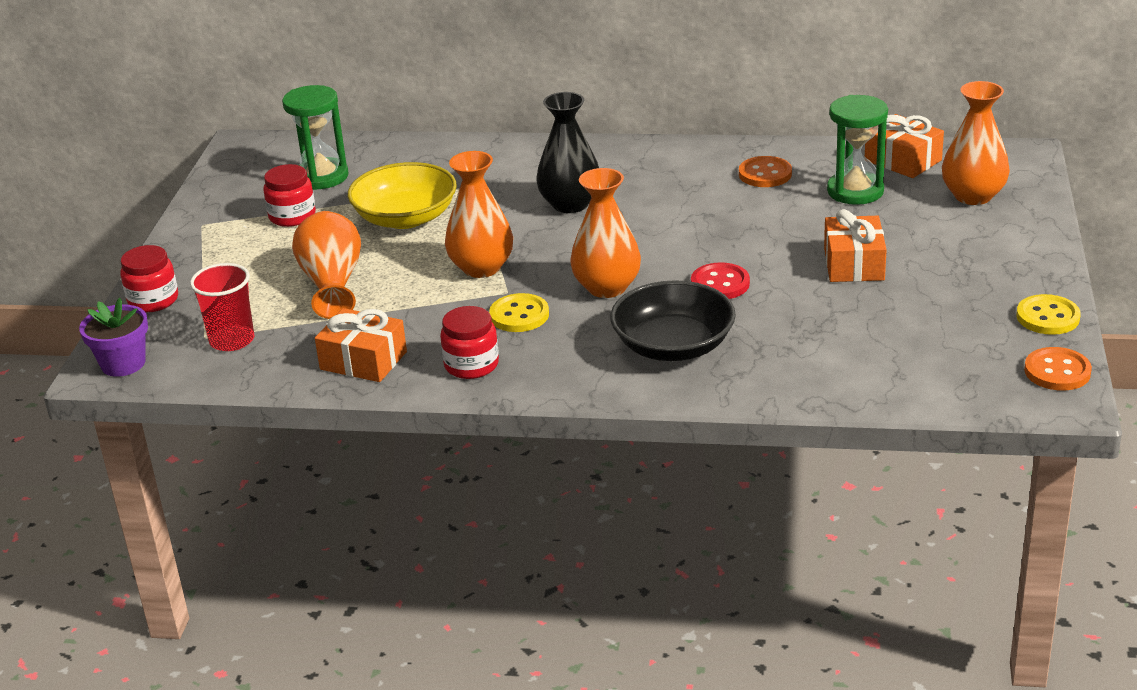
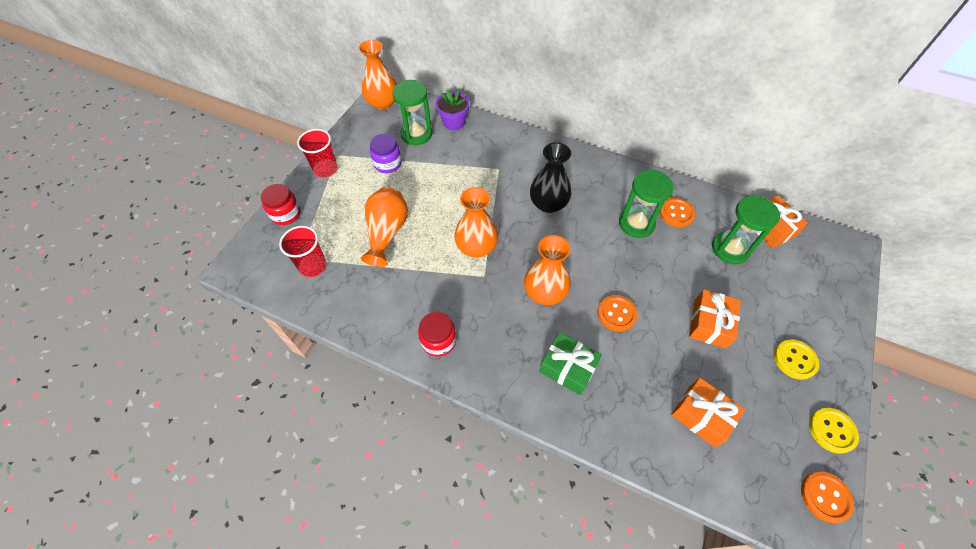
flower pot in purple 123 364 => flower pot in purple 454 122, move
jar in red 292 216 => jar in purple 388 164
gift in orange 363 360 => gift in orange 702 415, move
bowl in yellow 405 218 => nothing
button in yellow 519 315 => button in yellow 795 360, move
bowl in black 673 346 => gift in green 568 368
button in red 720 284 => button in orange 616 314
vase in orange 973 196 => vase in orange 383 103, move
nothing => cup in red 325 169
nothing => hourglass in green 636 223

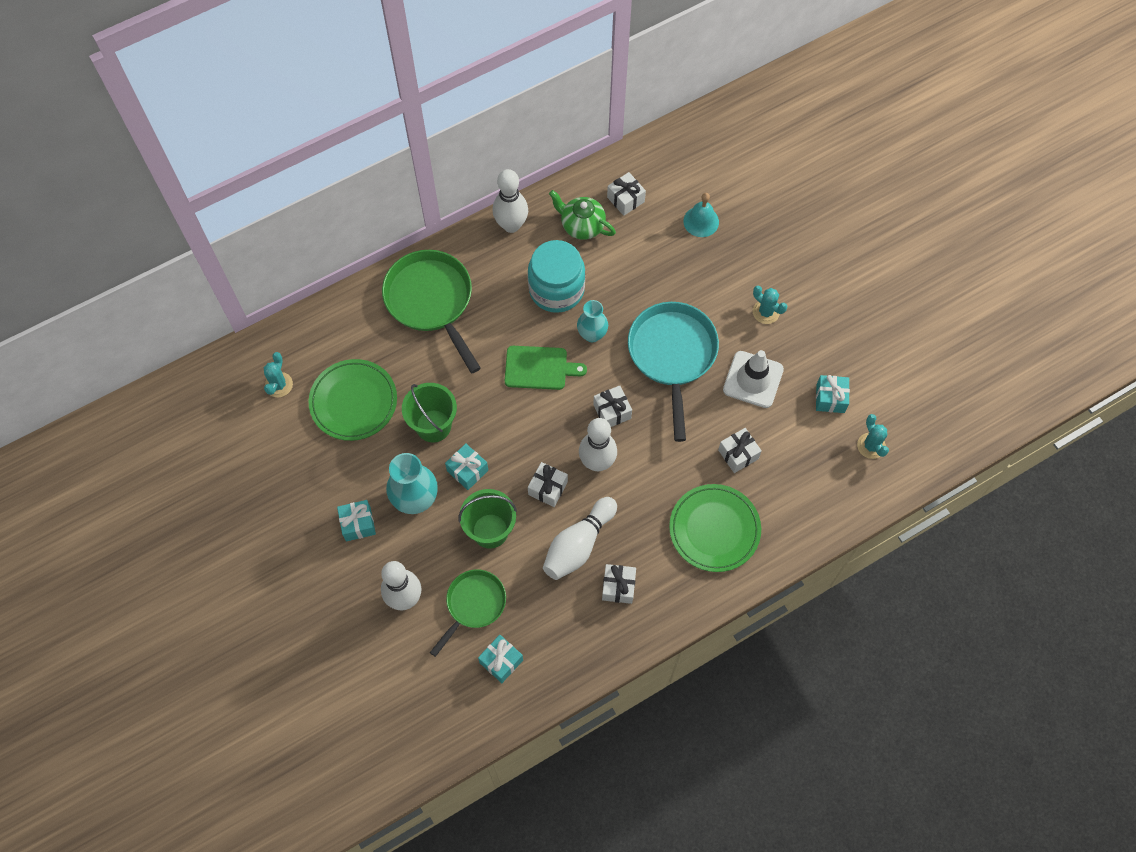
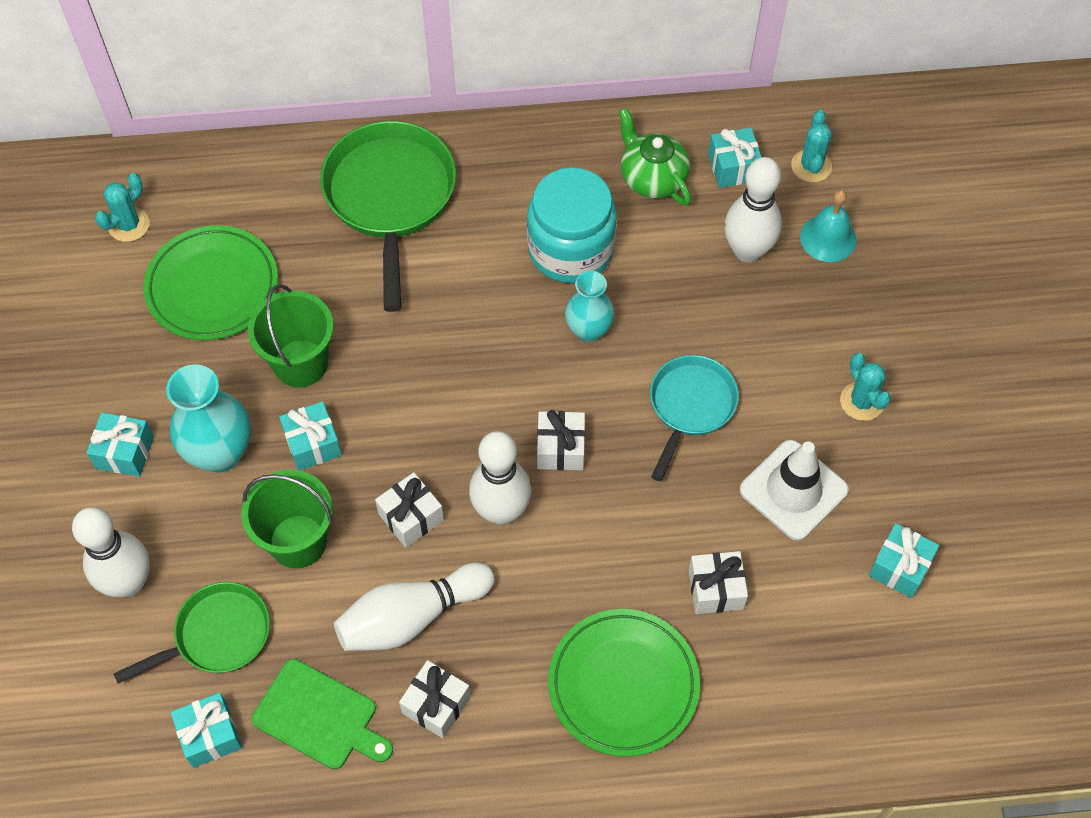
bowling pin in white 511 225 => bowling pin in white 747 251, move
cutting board in green 539 368 => cutting board in green 319 717, move
gift in white 625 199 => gift in turquoise 733 167
pan in turquoise 672 355 => pan in turquoise 690 406, x0.61
cactus in turquoise 871 446 => cactus in turquoise 811 166, move

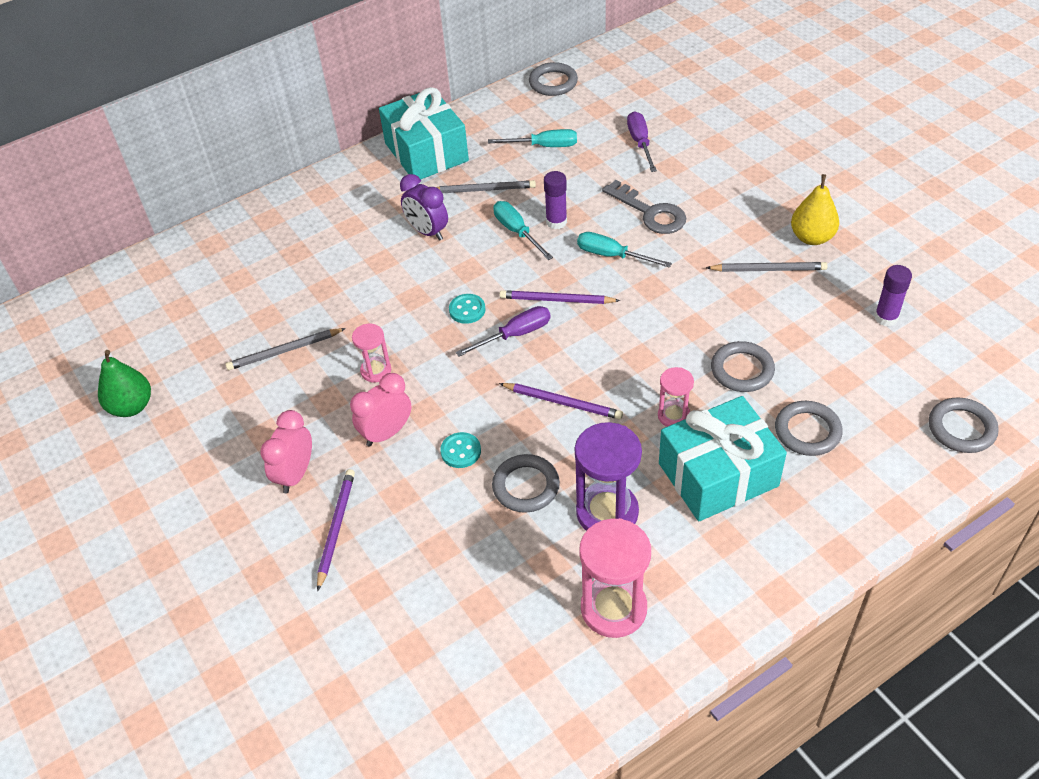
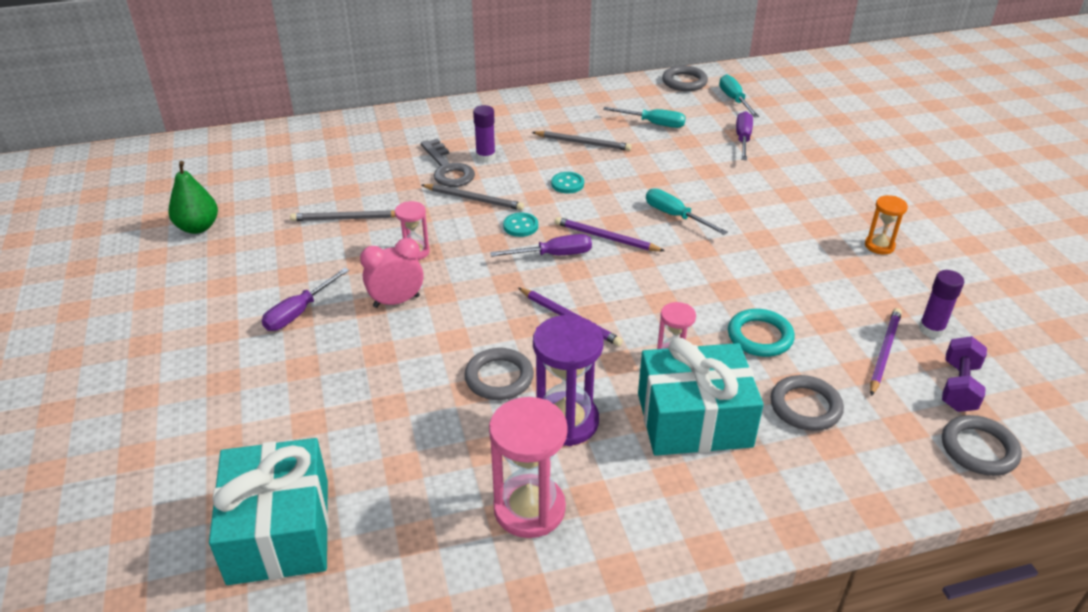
clock in pink 295 474 => screwdriver in purple 299 312
pencil in purple 336 528 => pencil in purple 884 352, move
gift in turquoise 426 152 => gift in turquoise 279 531, move
clock in purple 427 231 => nothing
button in turquoise 461 451 => button in turquoise 567 184, move
screwdriver in turquoise 517 232 => screwdriver in turquoise 734 100, move
glue stick in purple 556 222 => glue stick in purple 485 157, move
key in grey 650 212 => key in grey 448 169, move
pencil in grey 768 269 => pencil in grey 473 199, move
ring in grey 742 370 => ring in turquoise 760 336
pear in yellow 812 237 => hourglass in orange 879 246
nothing => dumbbell in purple 958 387

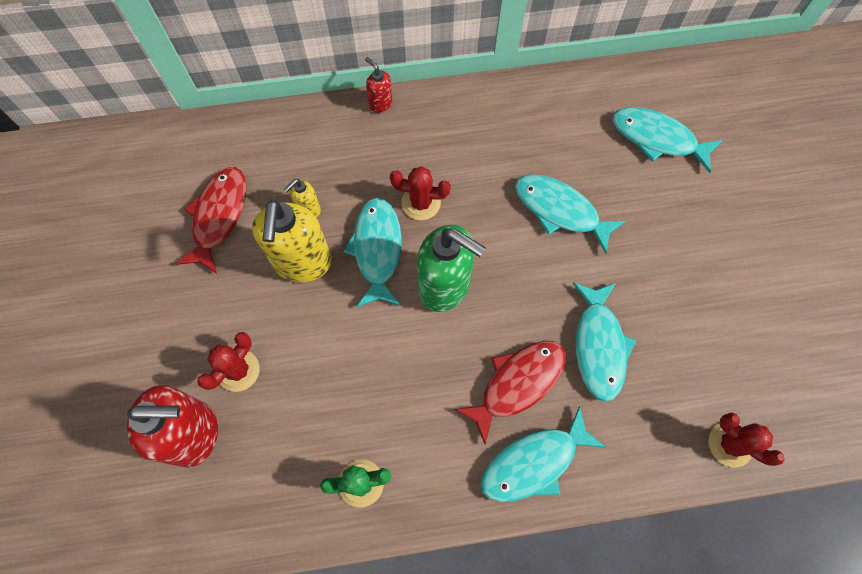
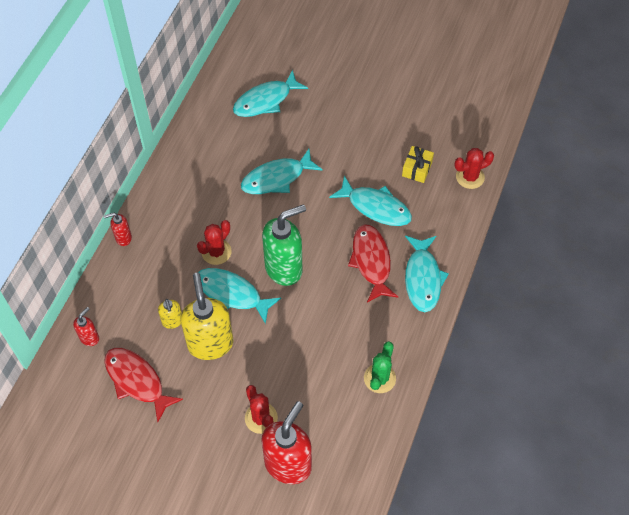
soap dispenser in yellow 302 263 => soap dispenser in yellow 210 343, 135 degrees counterclockwise
nothing => soap dispenser in red 89 338
nothing => gift in yellow 417 169

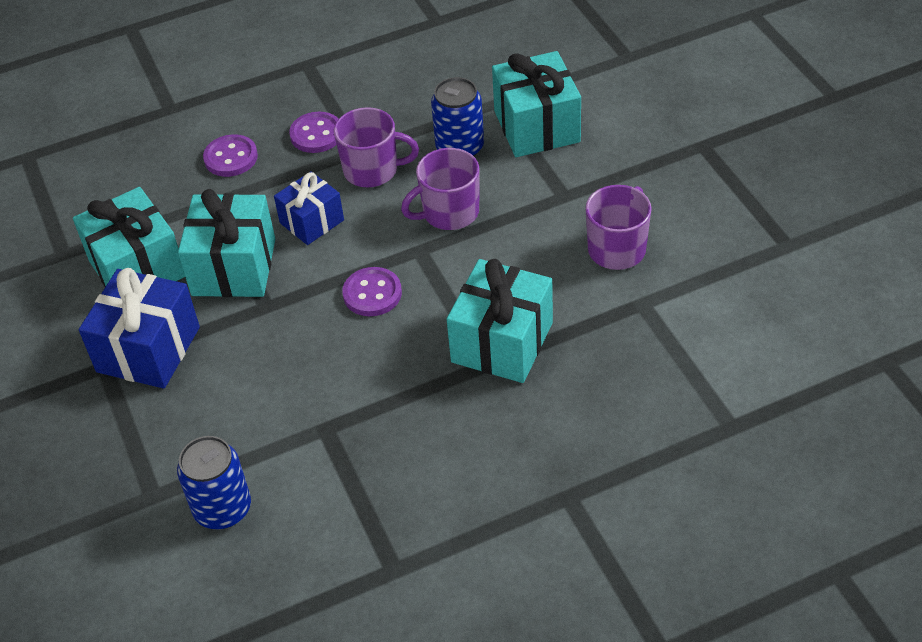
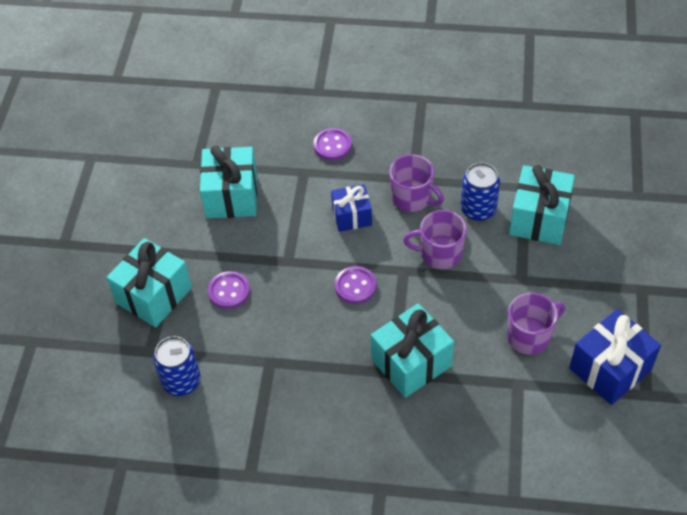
gift in blue 148 349 => gift in blue 610 369, move
gift in turquoise 234 267 => gift in turquoise 154 295, move
button in purple 316 134 => button in purple 229 291, move

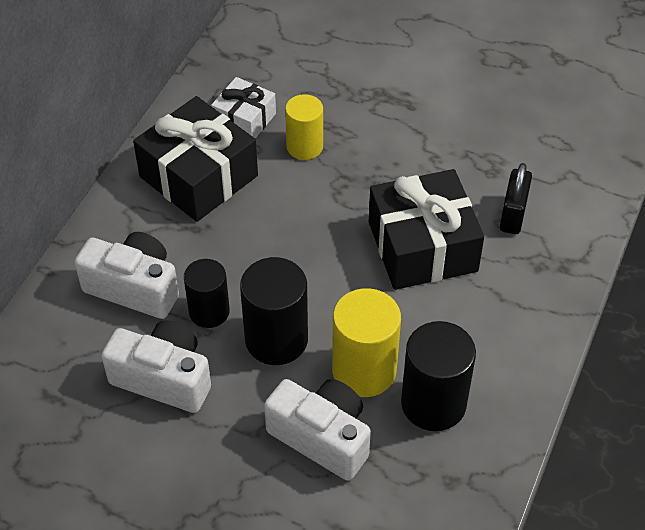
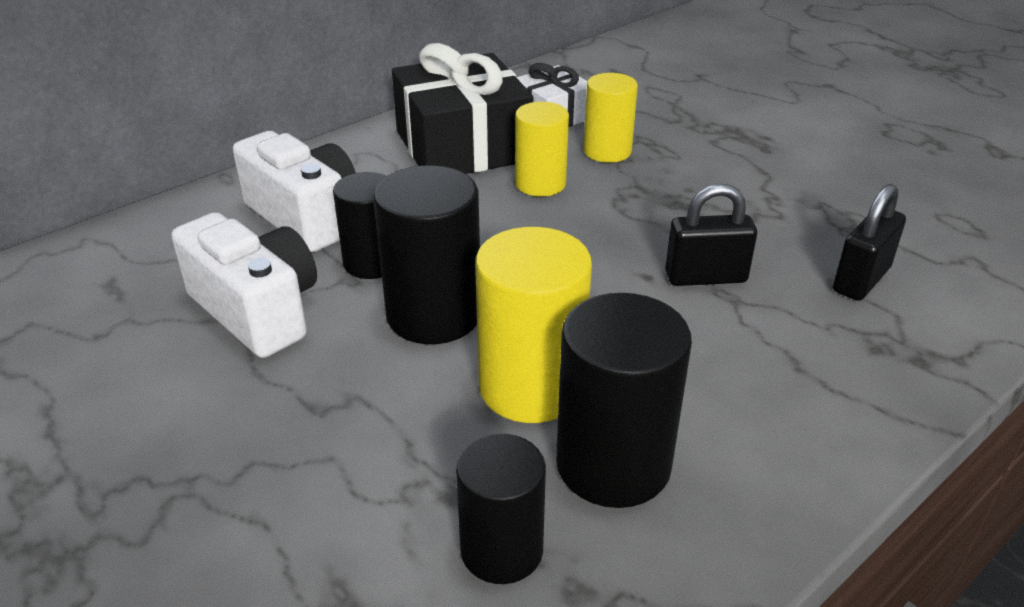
camera in white 322 437 => nothing
gift in black 422 246 => padlock in black 705 277
nothing => cylinder in black 501 550
nothing => cylinder in yellow 540 184

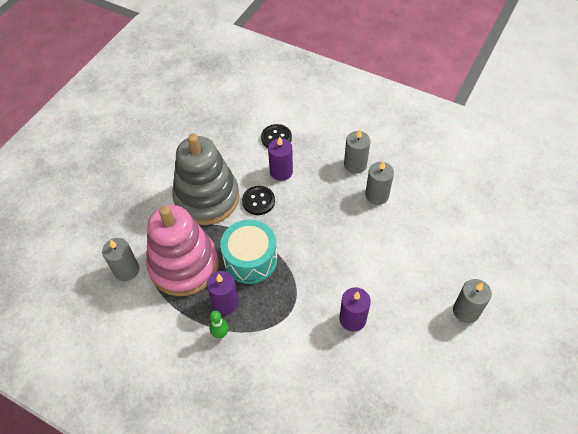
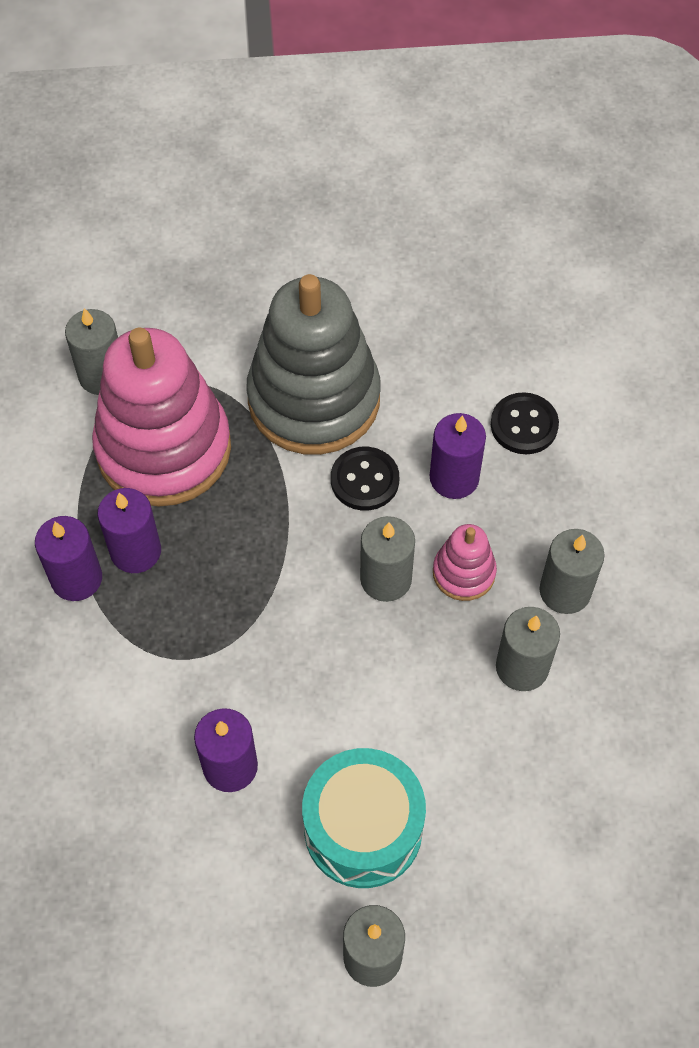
bowling pin in green 220 334 => candle in purple 76 578
drum in turquoise 250 259 => drum in turquoise 363 829, move
nothing => candle in grey 386 579
nothing => stacking toy in pink 464 573

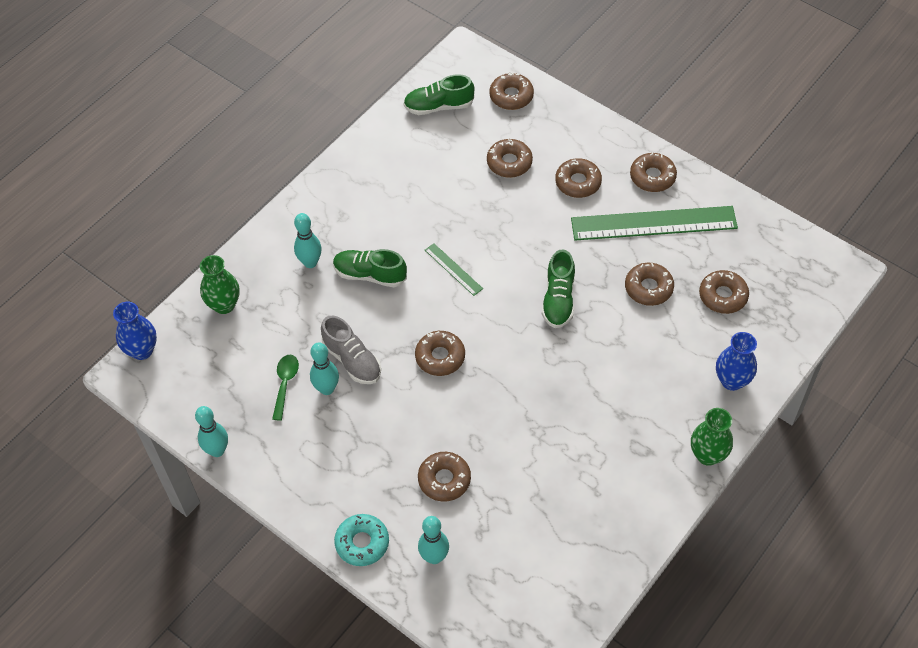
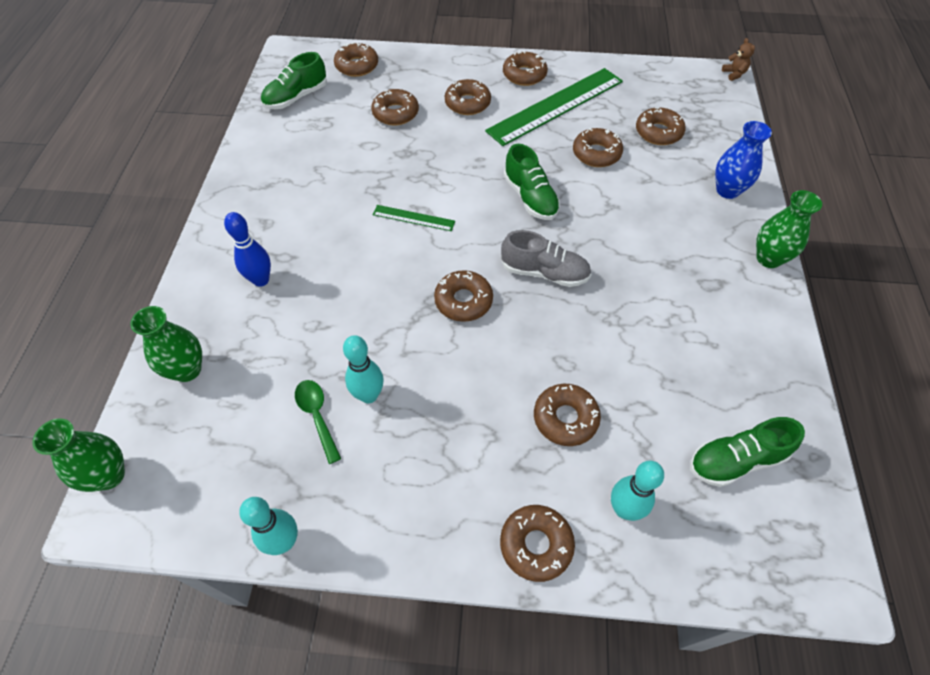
vase in blue 142 350 => vase in green 109 475
bowling pin in turquoise 310 262 => bowling pin in blue 261 280
shoe in grey 352 360 => shoe in grey 544 273, move
shoe in green 370 275 => shoe in green 735 460, move
donut in turquoise 362 543 => donut in brown 536 545
nothing => teddy bear in brown 734 74

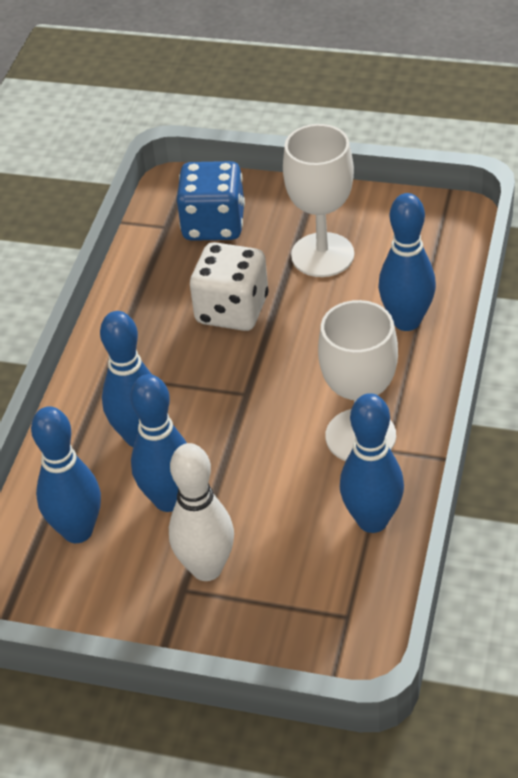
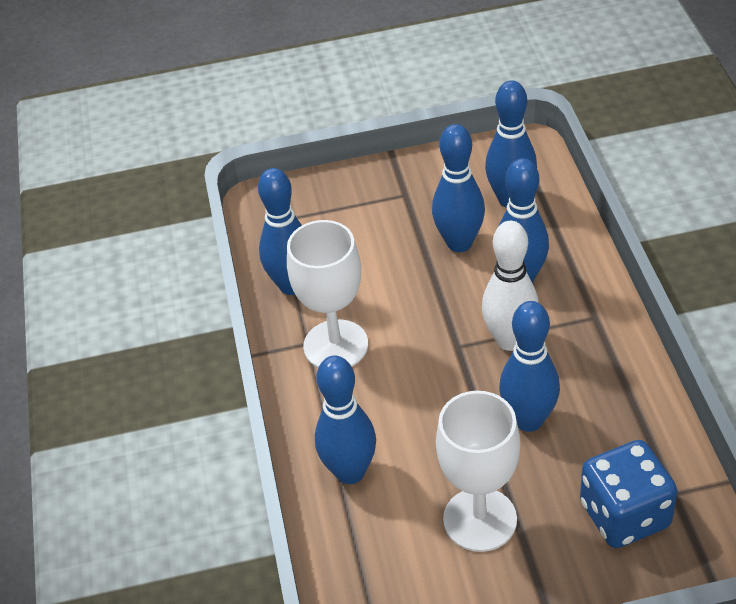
bowling pin in white 207 568 => bowling pin in white 510 340, move
dice in white 232 310 => bowling pin in blue 528 420

